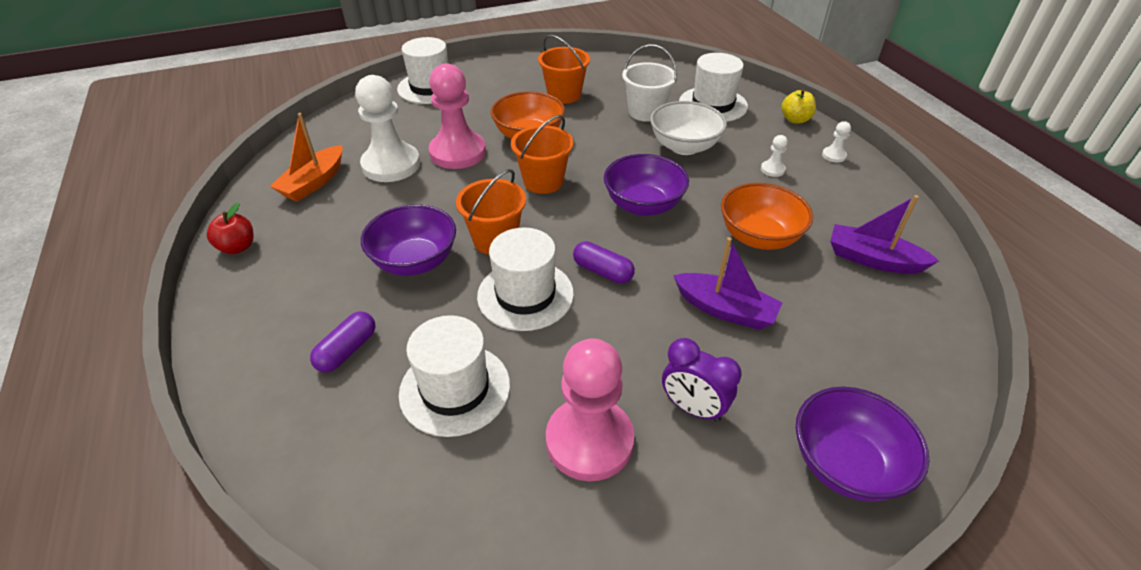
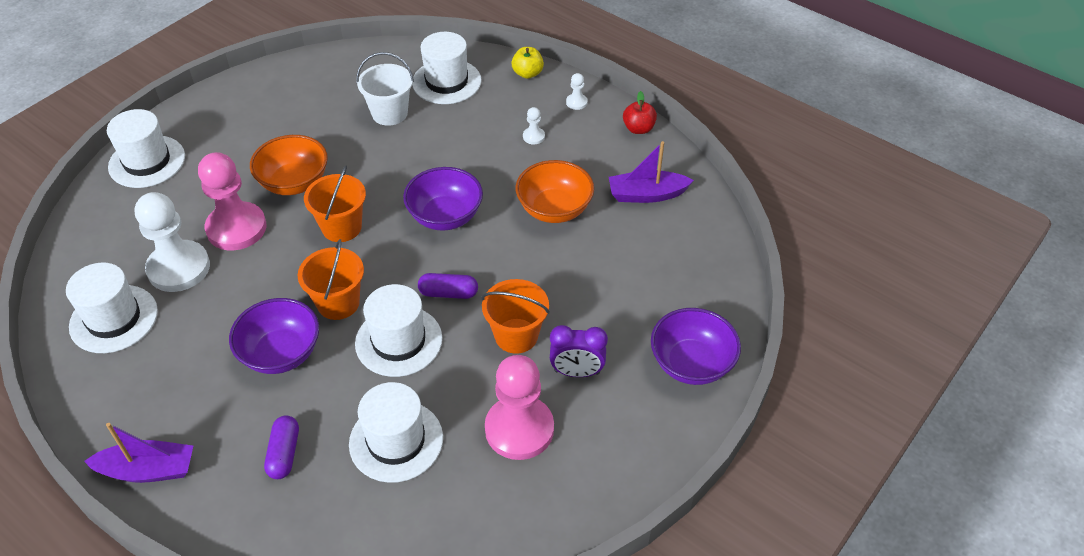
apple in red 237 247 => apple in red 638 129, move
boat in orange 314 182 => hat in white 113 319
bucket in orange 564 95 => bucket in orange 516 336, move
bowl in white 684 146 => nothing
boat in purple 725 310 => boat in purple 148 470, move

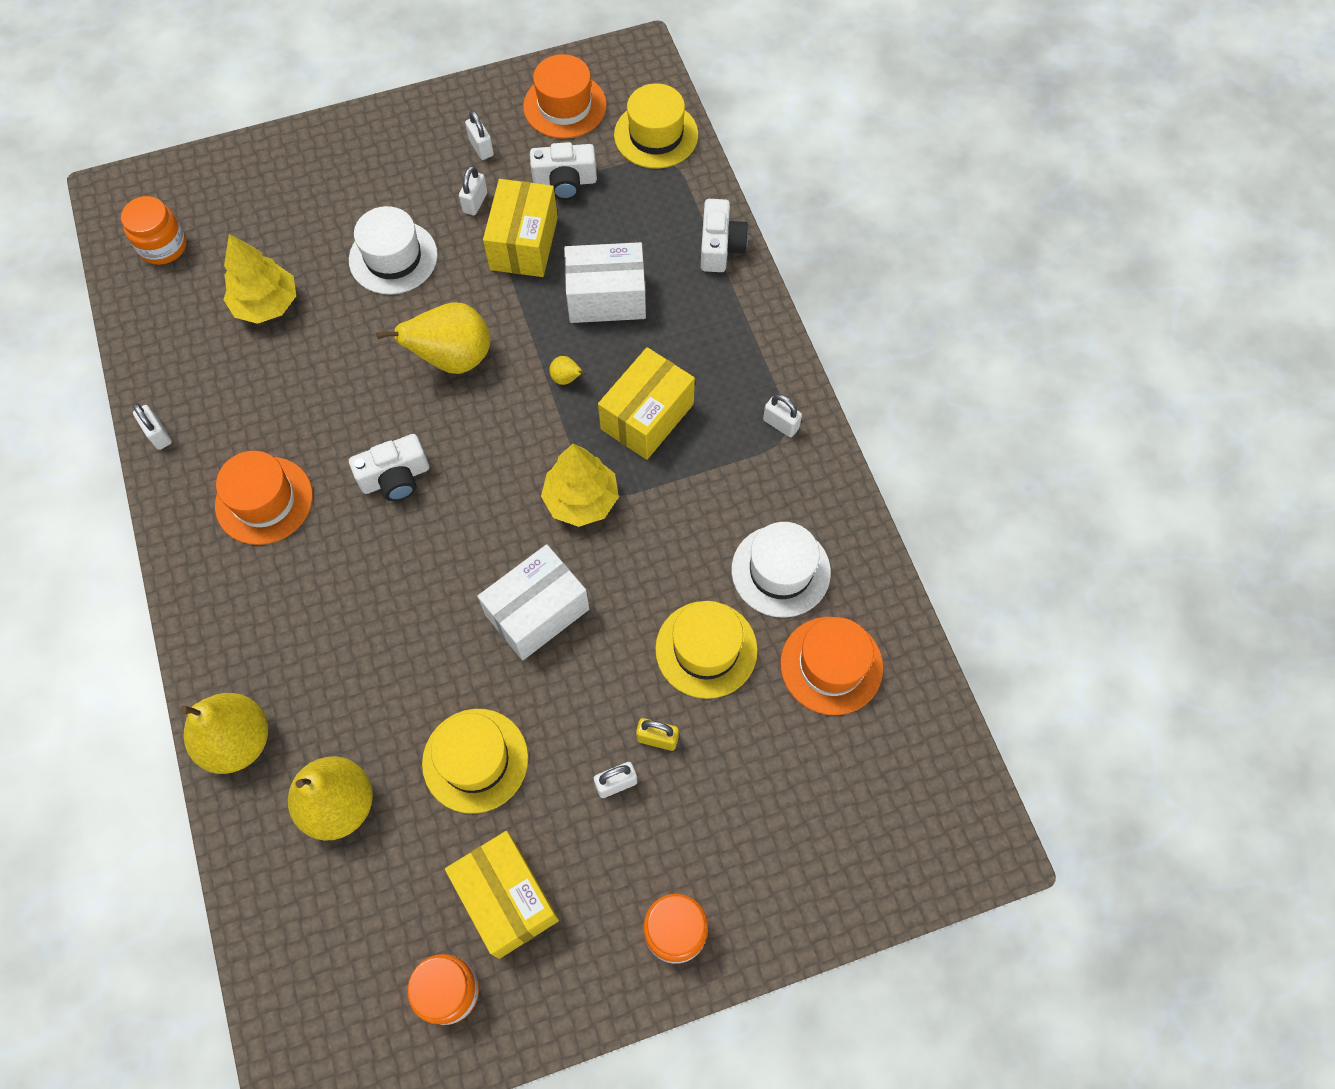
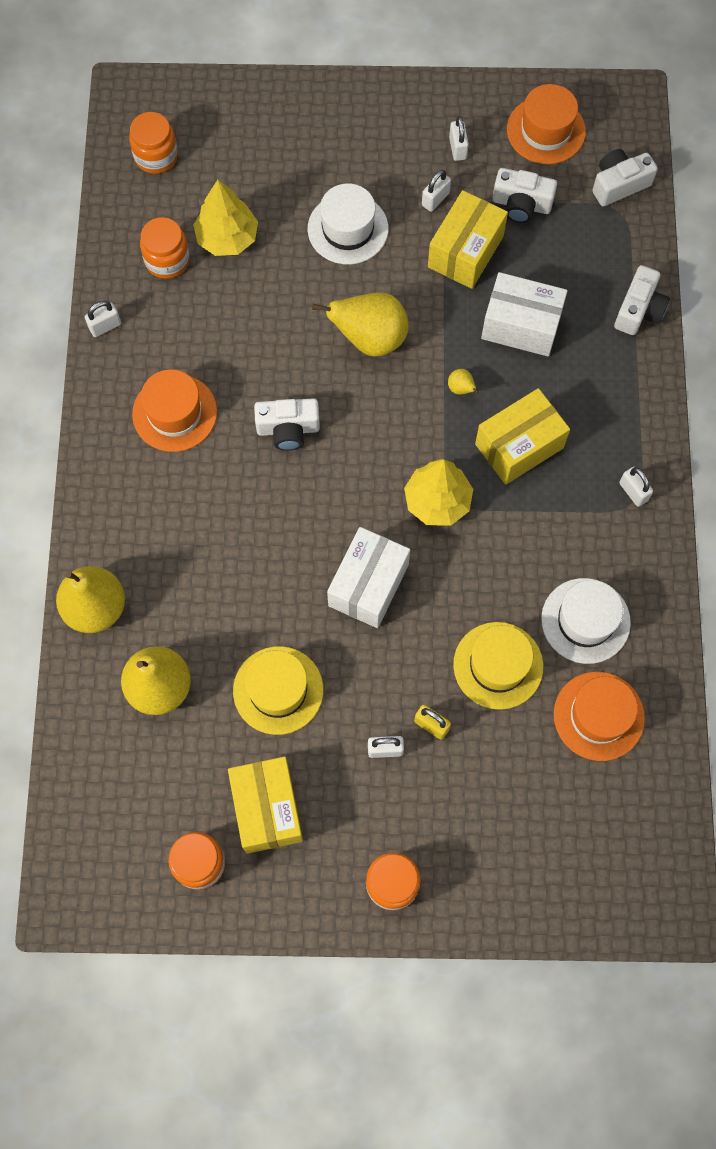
padlock in white 158 434 => padlock in white 105 326, 75 degrees clockwise
box in white 537 612 => box in white 368 585, 45 degrees counterclockwise
hat in yellow 656 135 => camera in white 619 184
nothing => jar in orange 167 260

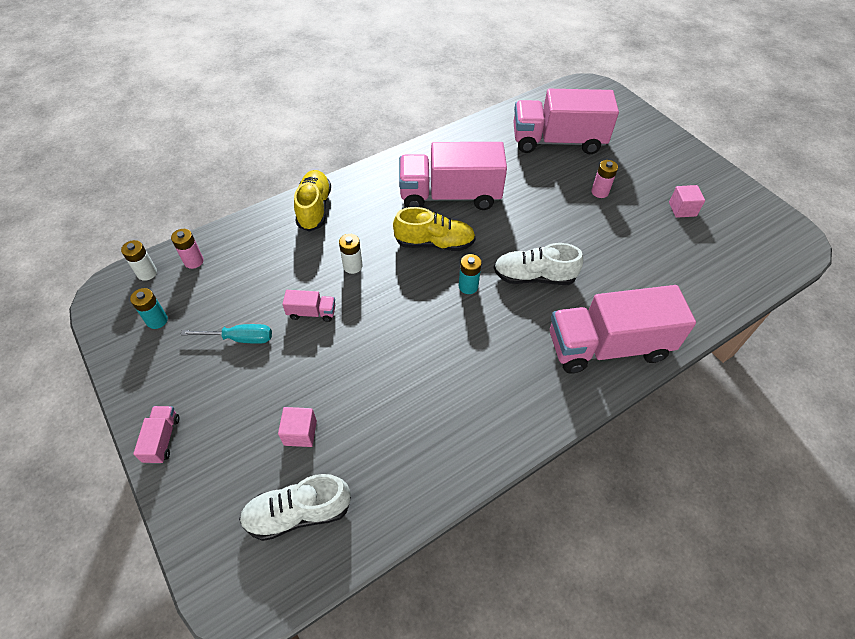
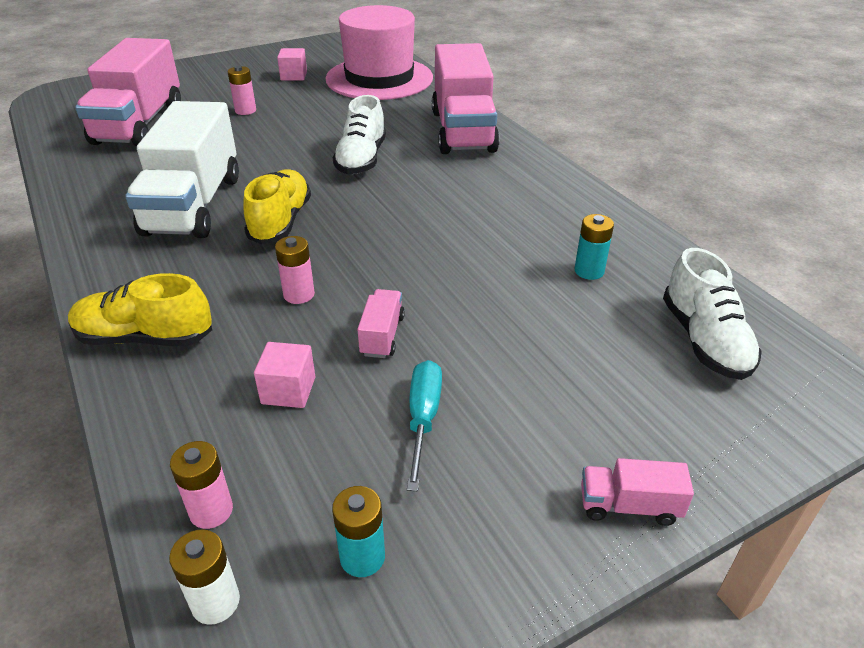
cube in pink 300 433 => cube in pink 288 390, move
battery in white 352 266 => battery in pink 299 294
truck in pink 450 196 => truck in white 194 205
battery in turquoise 468 286 => battery in turquoise 589 271, move
nothing => hat in pink 379 78

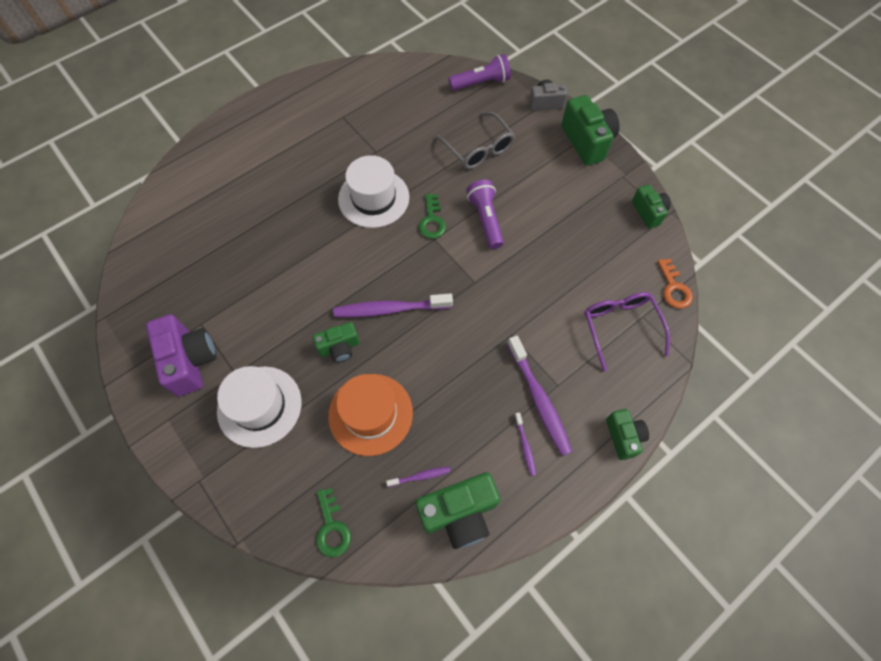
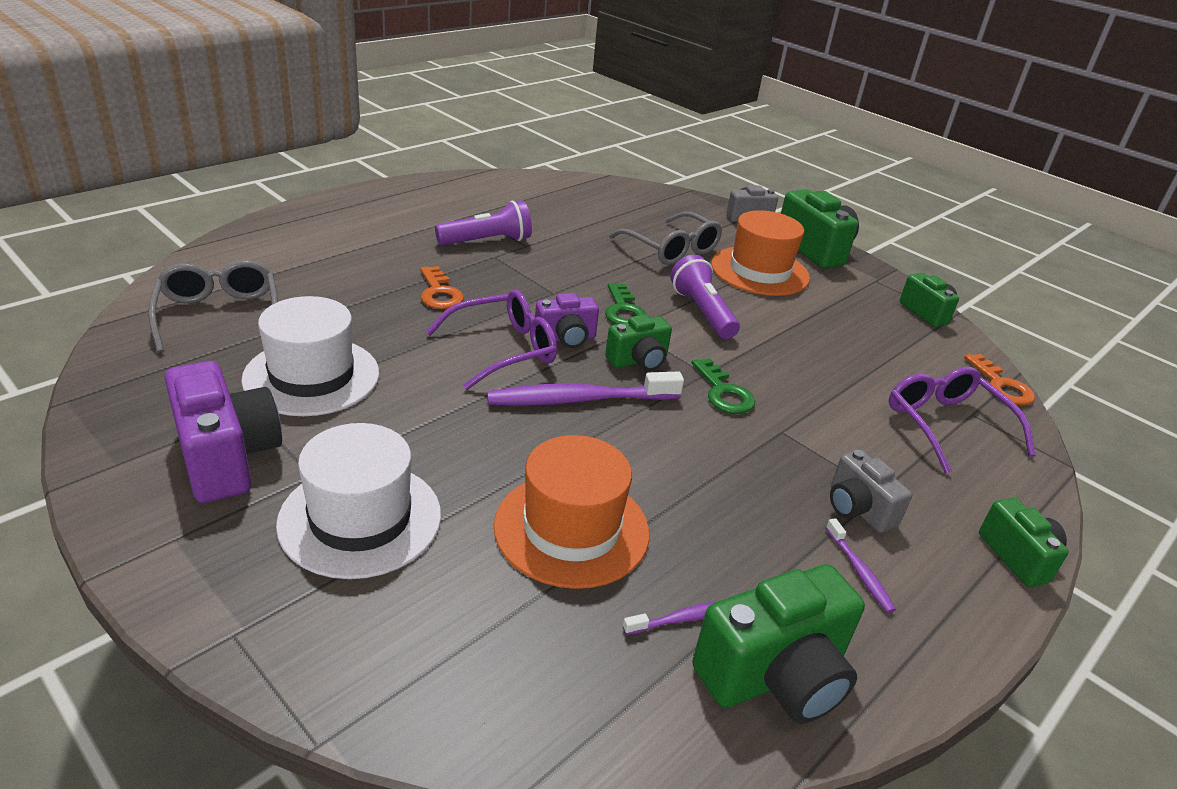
camera in green 339 348 => camera in green 638 360, move
key in green 332 528 => key in green 723 392, move
hat in white 373 198 => hat in white 312 376, move
flashlight in purple 481 83 => flashlight in purple 487 241, move
toothbrush in purple 539 399 => camera in grey 858 509
nothing => glasses in grey 219 316
nothing => key in orange 439 293
nothing => glasses in purple 502 350
nothing => camera in purple 566 338
nothing => hat in orange 759 271

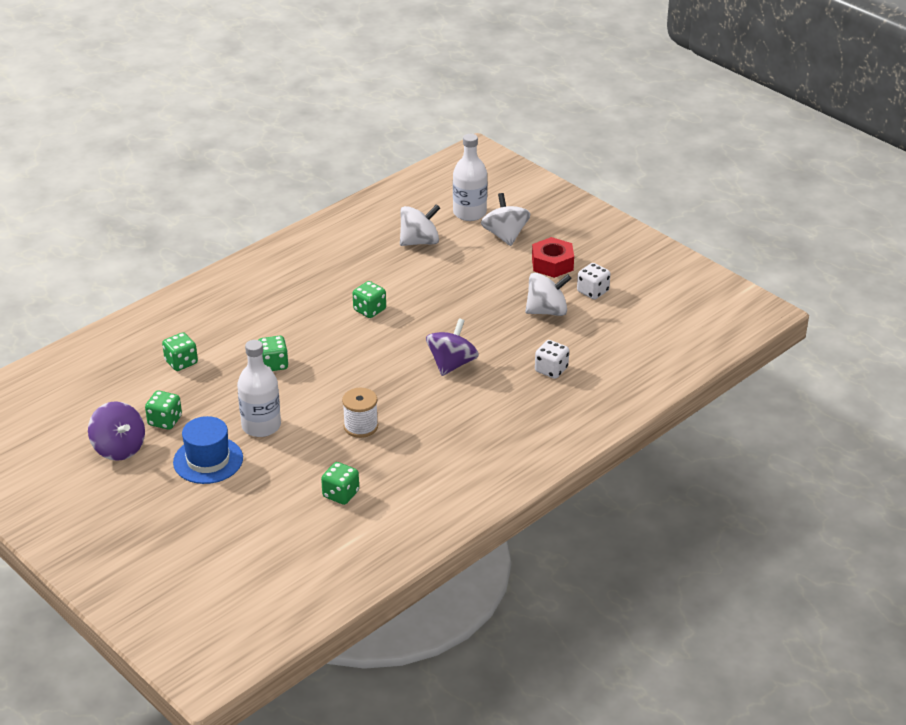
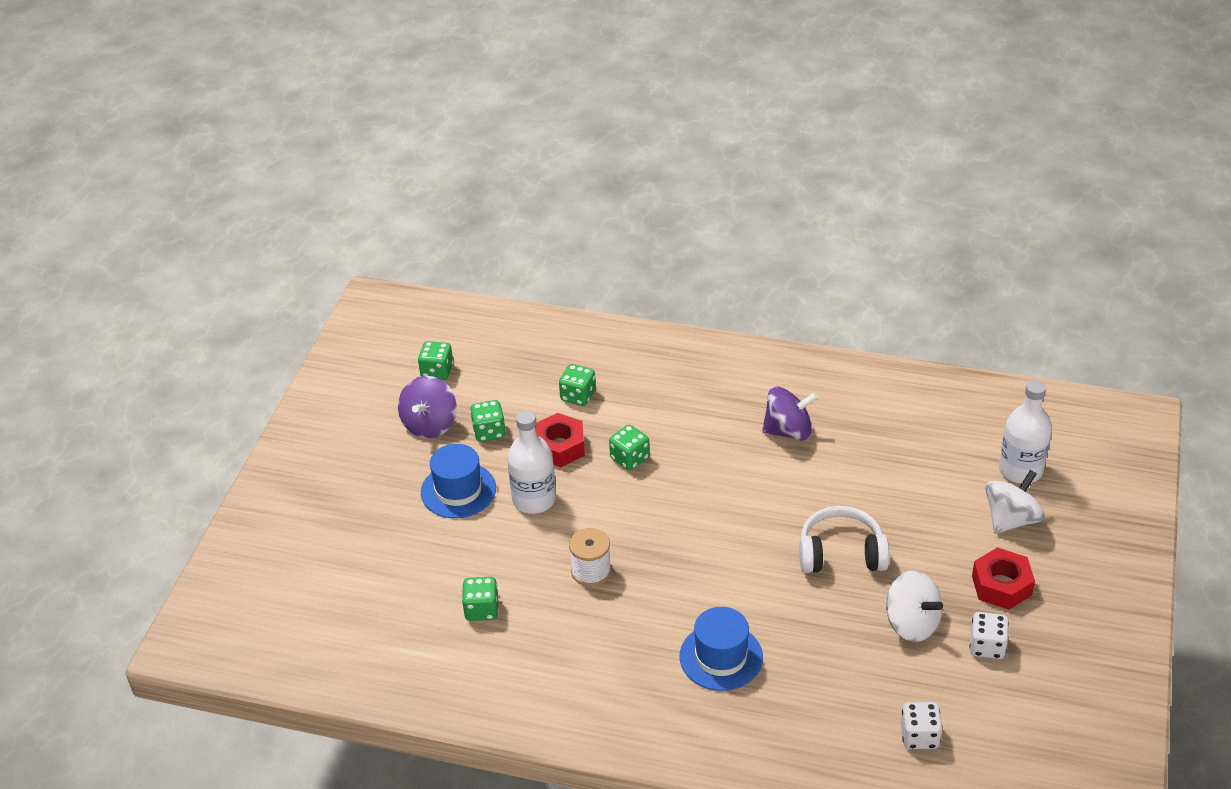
dice in green 369 310 => dice in green 437 371, move
spinning top in white 419 242 => nothing
spinning top in purple 452 364 => spinning top in purple 788 431, move
dice in white 551 370 => dice in white 919 736, move
nothing => nut in red 559 447
nothing => hat in blue 721 657
nothing => headphones in white 841 553

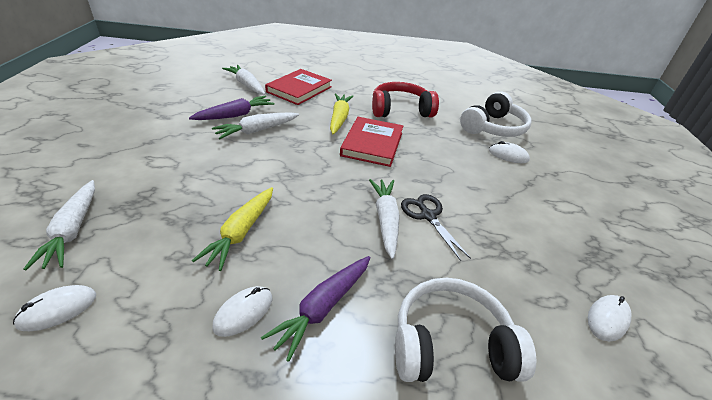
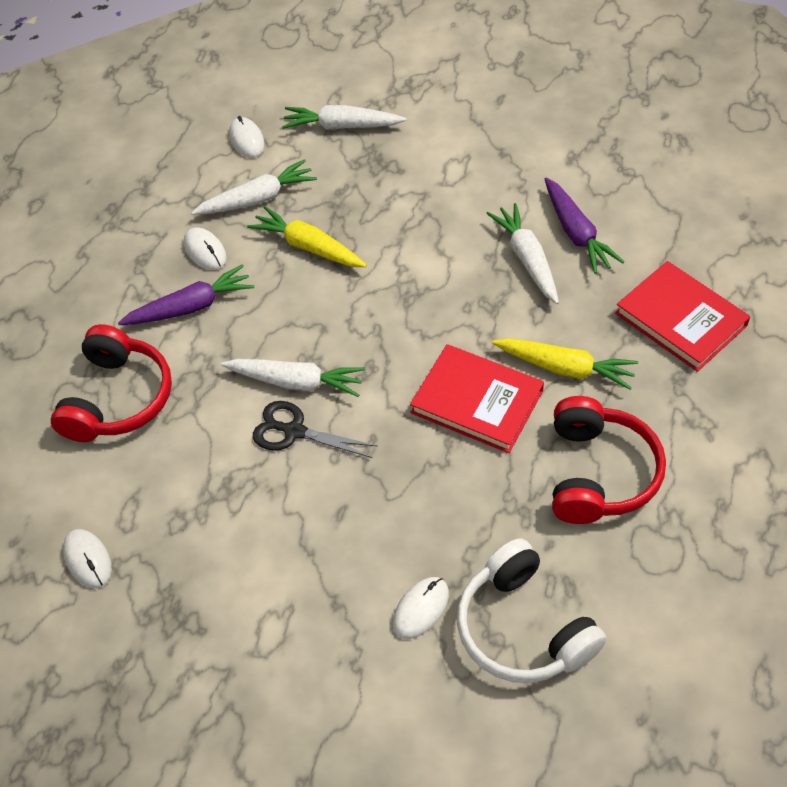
carrot in white 246 85 => carrot in white 257 199, move
carrot in purple 323 308 => carrot in purple 191 307, 105 degrees clockwise
headphones in white 451 344 => headphones in red 118 398
scissors in black 427 215 => scissors in black 294 431, 150 degrees counterclockwise

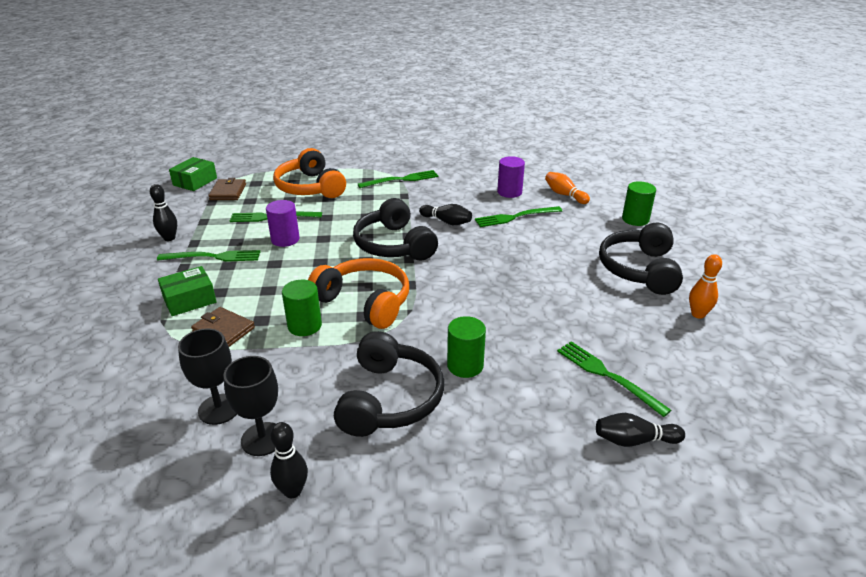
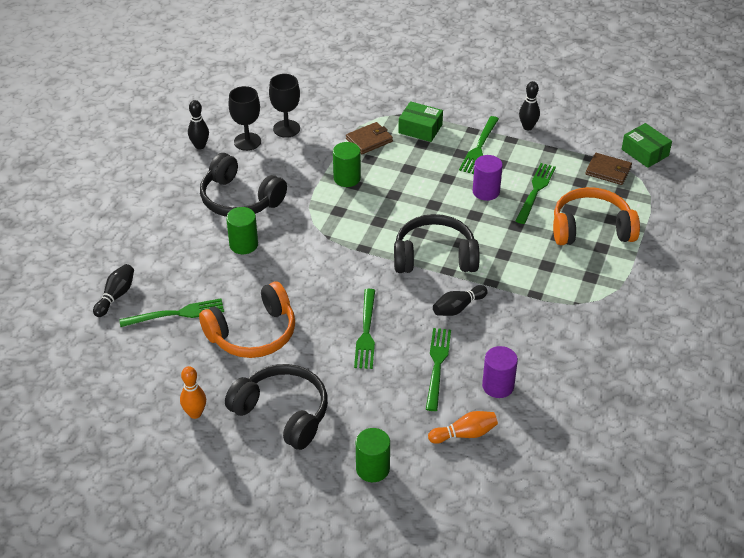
box in green 189 300 => box in green 420 129, 60 degrees counterclockwise
headphones in orange 365 302 => headphones in orange 253 333, move
fork in green 402 179 => fork in green 366 333, move

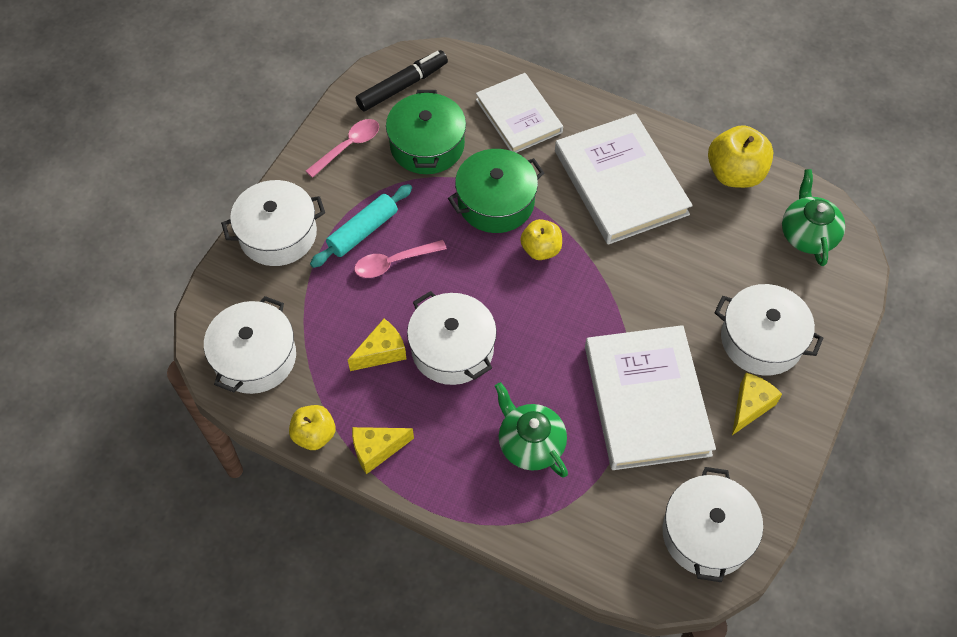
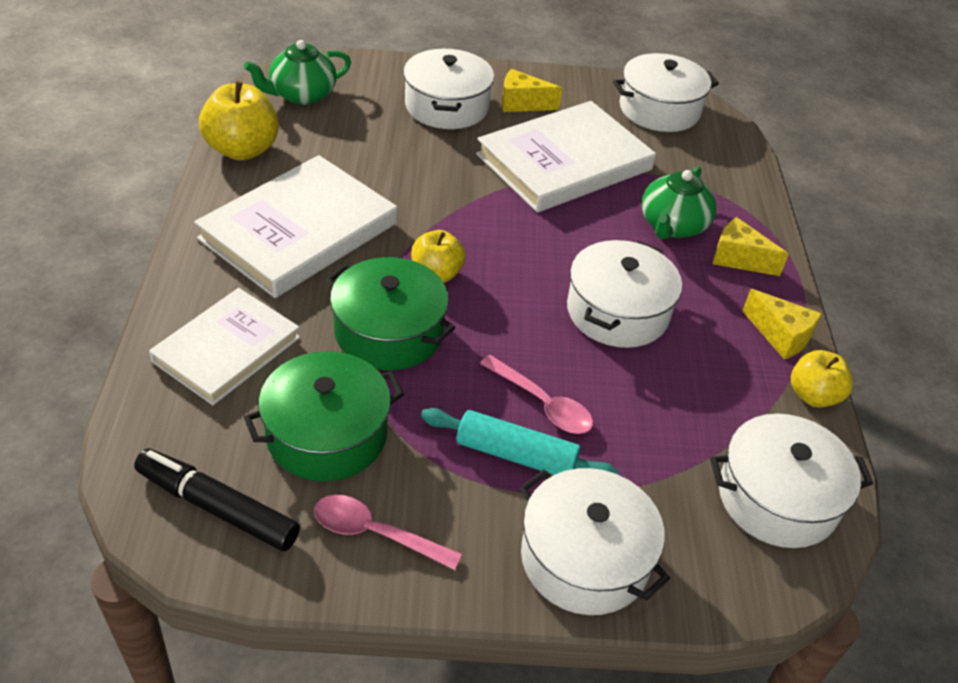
cheese in yellow 382 352 => cheese in yellow 738 259, move

